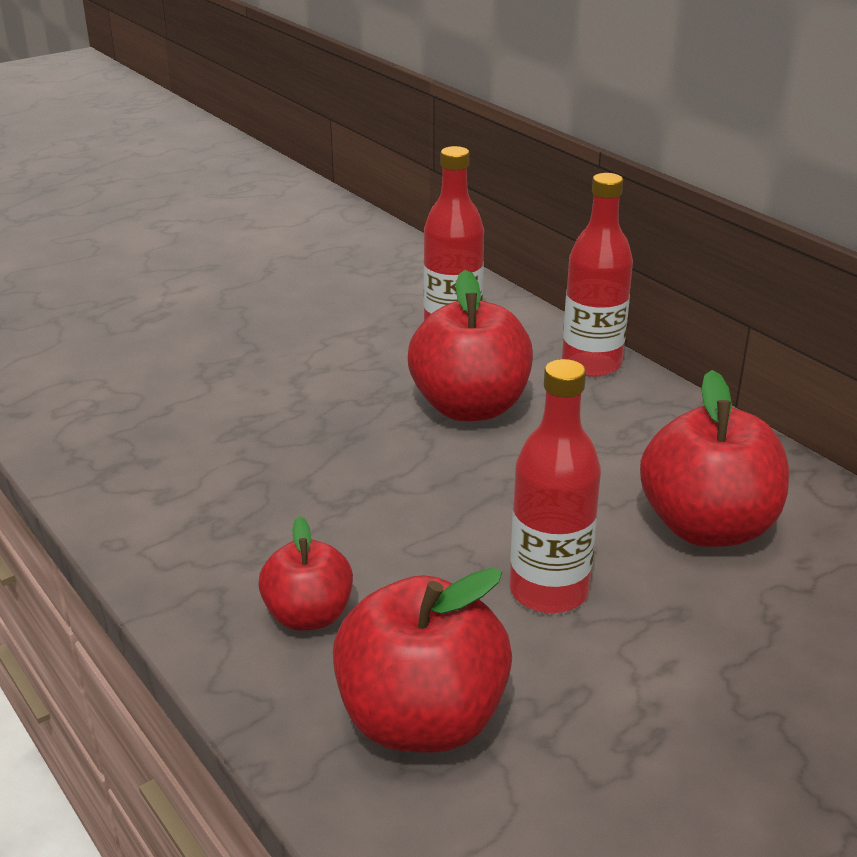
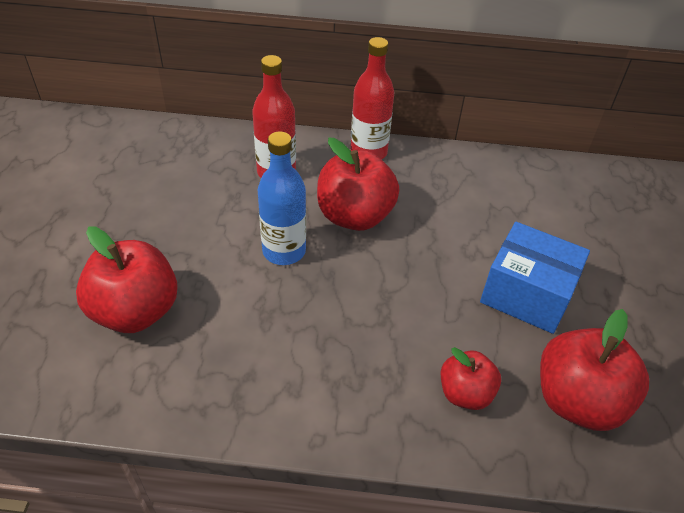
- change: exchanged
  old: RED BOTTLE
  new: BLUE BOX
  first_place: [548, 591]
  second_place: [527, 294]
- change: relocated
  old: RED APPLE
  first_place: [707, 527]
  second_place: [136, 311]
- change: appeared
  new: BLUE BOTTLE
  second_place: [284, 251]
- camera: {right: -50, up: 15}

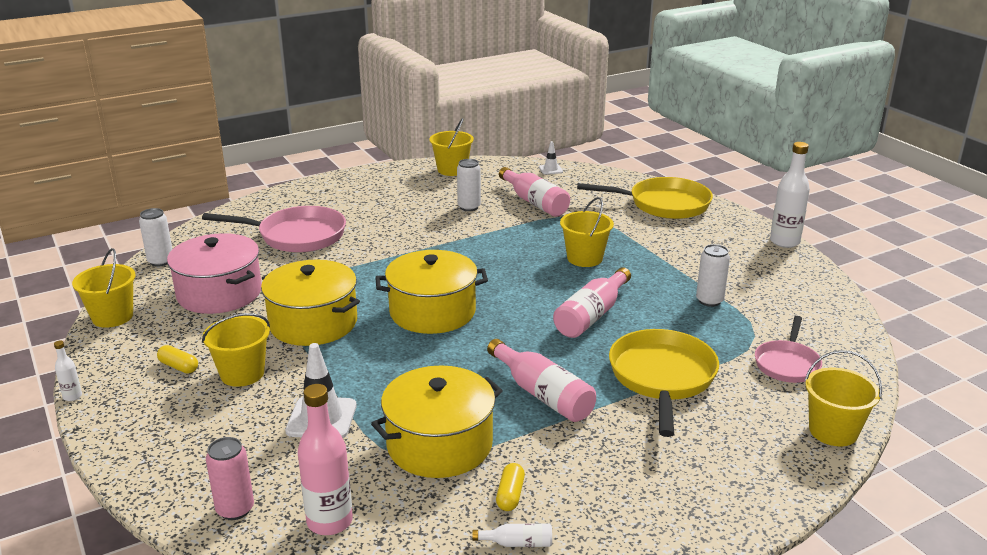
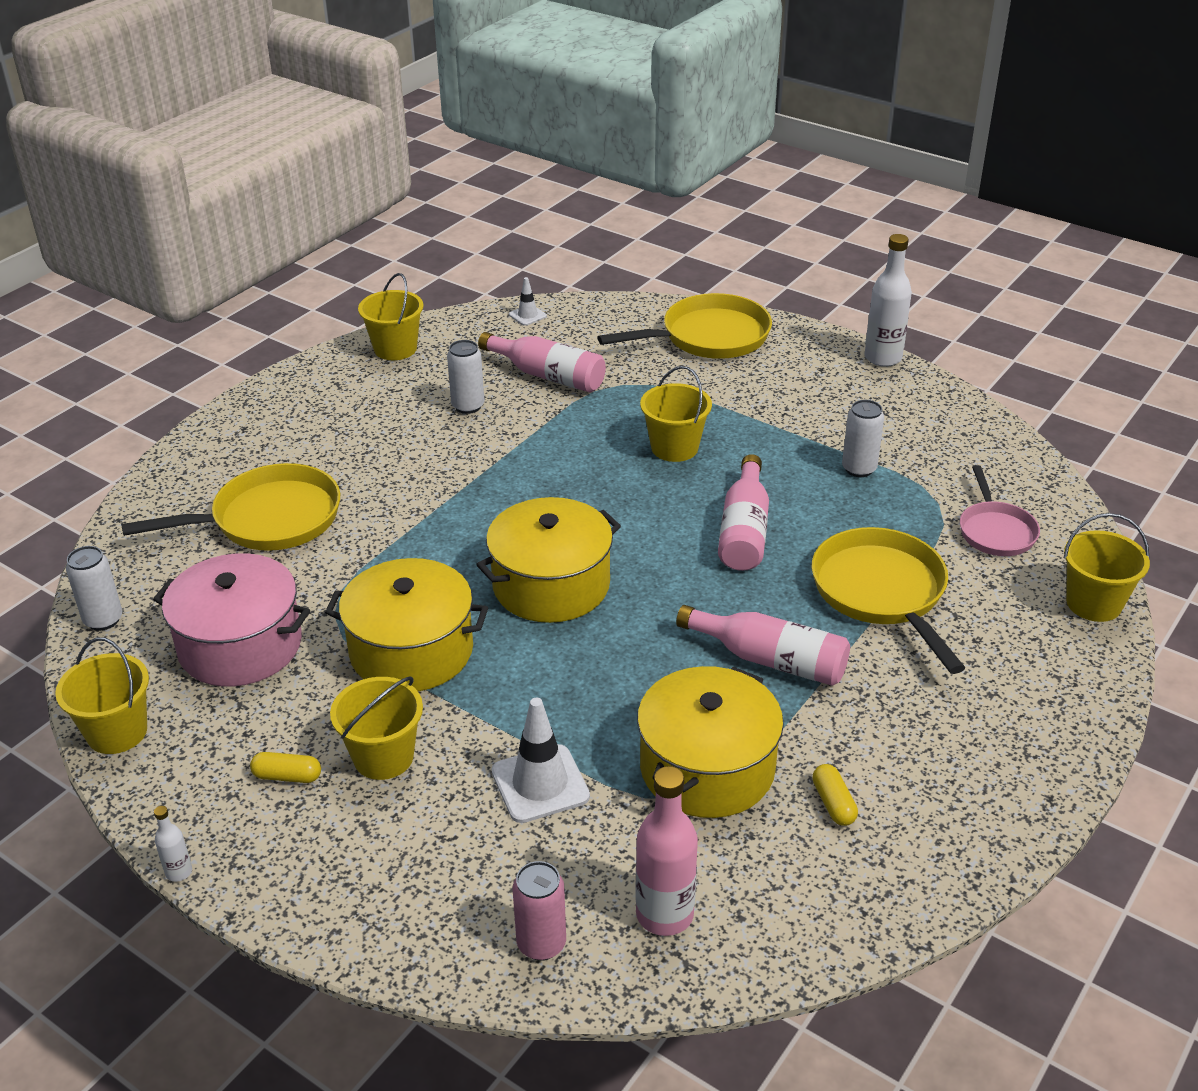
- change: colour
  old: PINK PAN
  new: YELLOW PAN
  first_place: [297, 236]
  second_place: [269, 519]
- change: missing
  old: WHITE BOTTLE
  first_place: [517, 543]
- camera: {right: -25, up: 10}

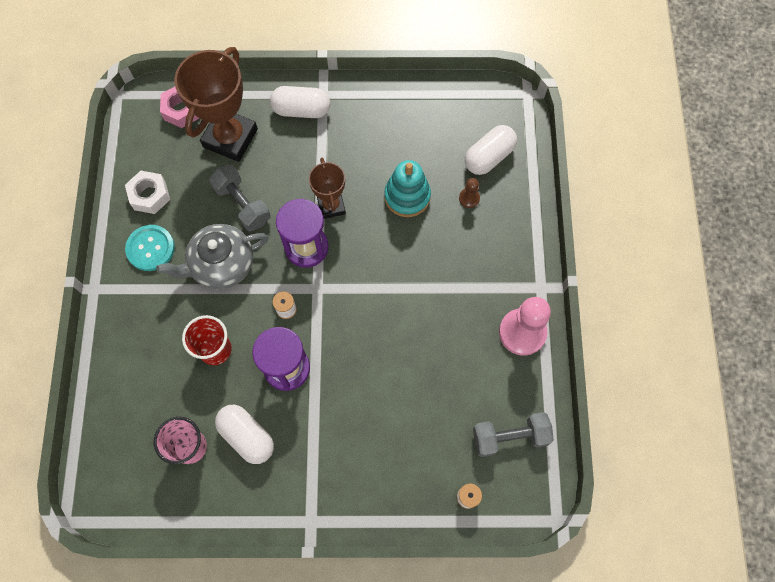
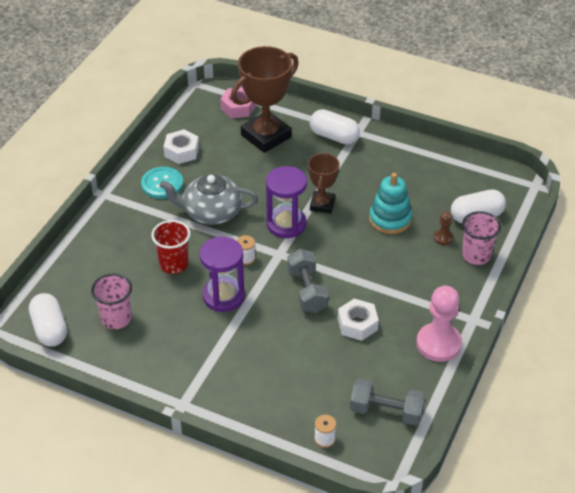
- change: relocated
  old: GREY DUMBBELL
  first_place: [242, 204]
  second_place: [307, 291]
- change: relocated
  old: WHITE CAPSULE
  first_place: [247, 436]
  second_place: [50, 329]
- change: appeared
  new: PINK CUP
  second_place: [476, 255]
- change: appeared
  new: WHITE NUT
  second_place: [357, 324]
- camera: {right: 25, up: -25}

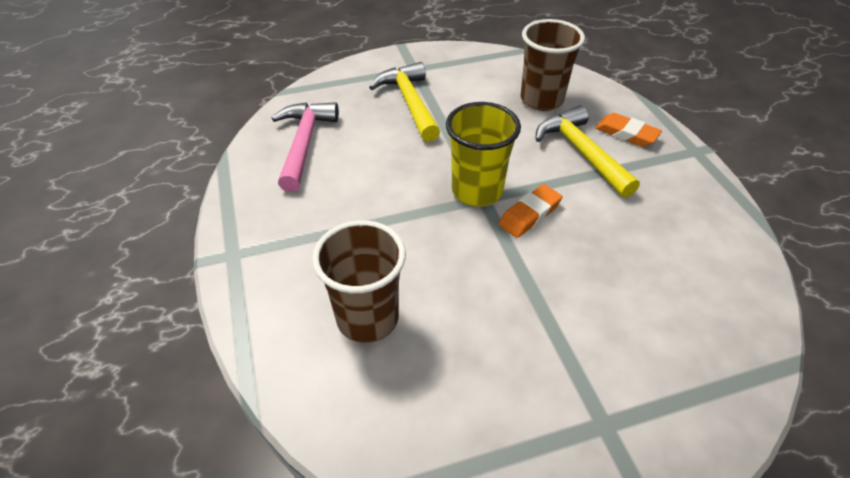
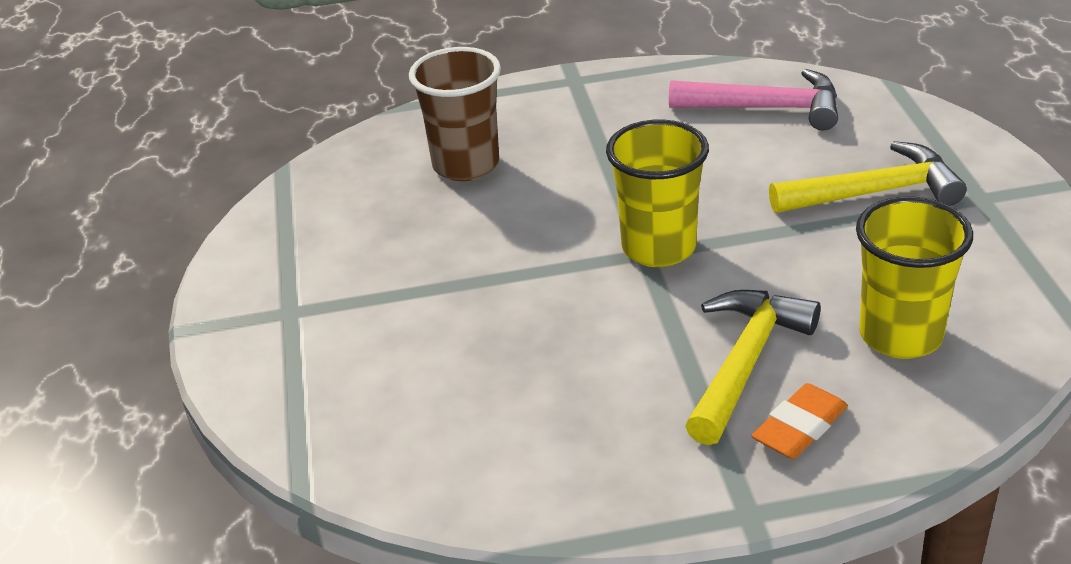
- change: colour
  old: BROWN CUP
  new: YELLOW CUP
  first_place: [541, 100]
  second_place: [900, 335]
- change: spun
  old: YELLOW HAMMER
  first_place: [581, 152]
  second_place: [745, 362]
  degrees: -45
- change: missing
  old: ORANGE ERASER
  first_place: [529, 214]
- camera: {right: 100, up: -10}

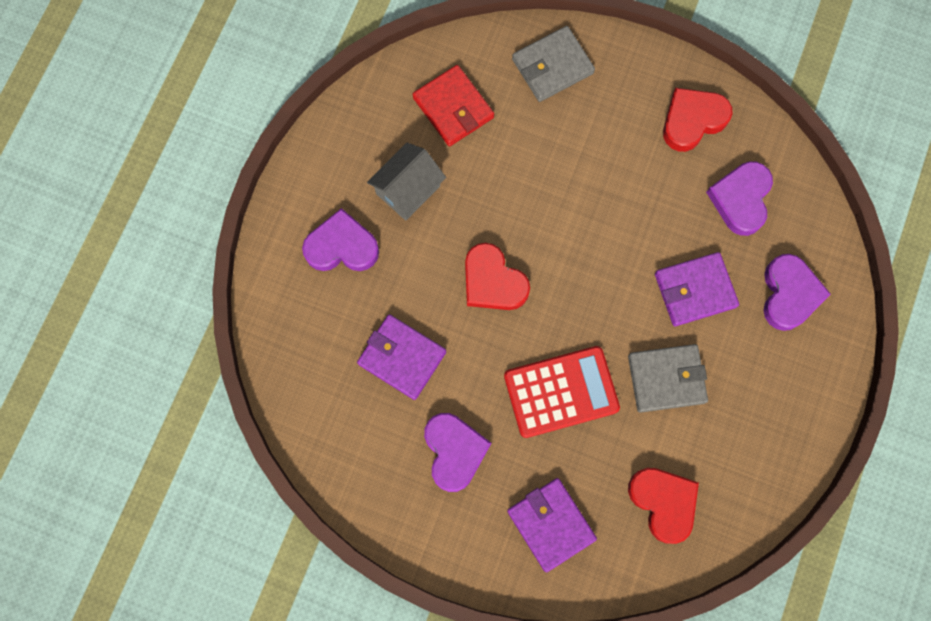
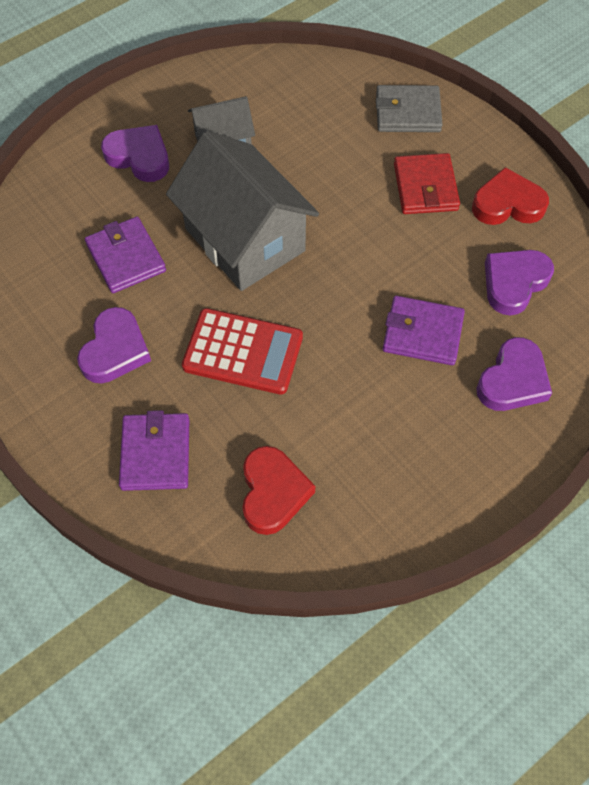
- change: relocated
  old: RED WALLET
  first_place: [453, 108]
  second_place: [425, 187]
- change: exchanged
  old: RED HEART
  new: GREY HOUSE
  first_place: [493, 281]
  second_place: [244, 240]
- change: missing
  old: GREY WALLET
  first_place: [666, 379]
- camera: {right: 30, up: -15}

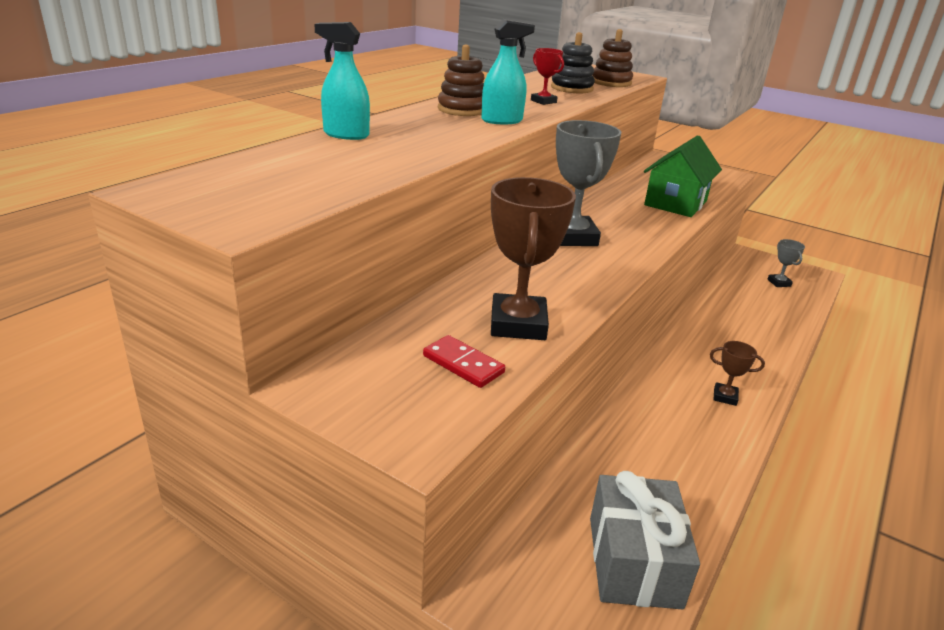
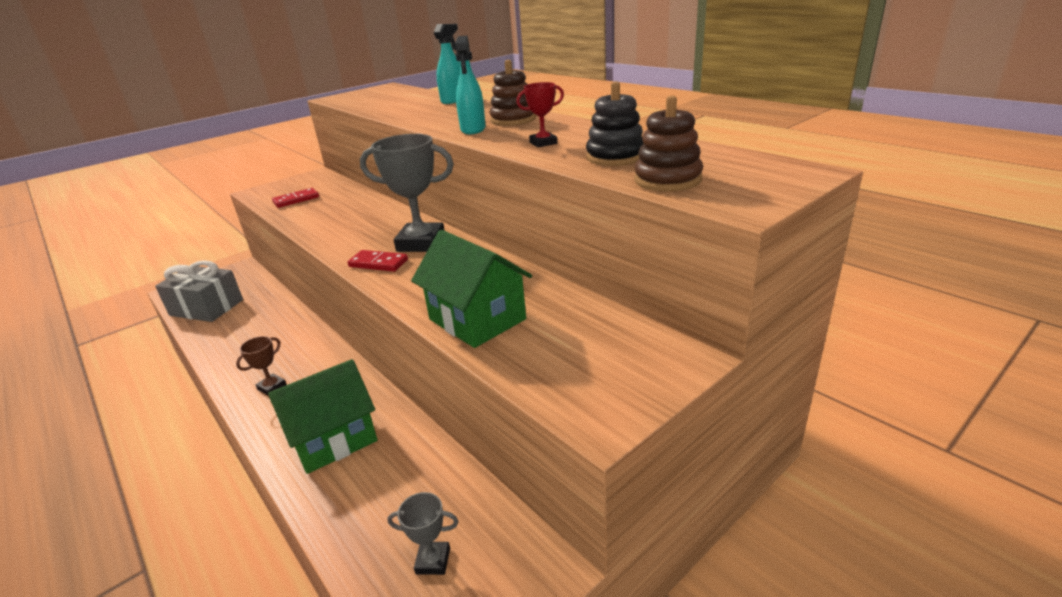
- change: missing
  old: BROWN TROPHY
  first_place: [518, 324]
- change: appeared
  new: RED DOMINO
  second_place: [378, 263]
- change: appeared
  new: GREEN HOUSE
  second_place: [333, 439]
- camera: {right: 110, up: 0}

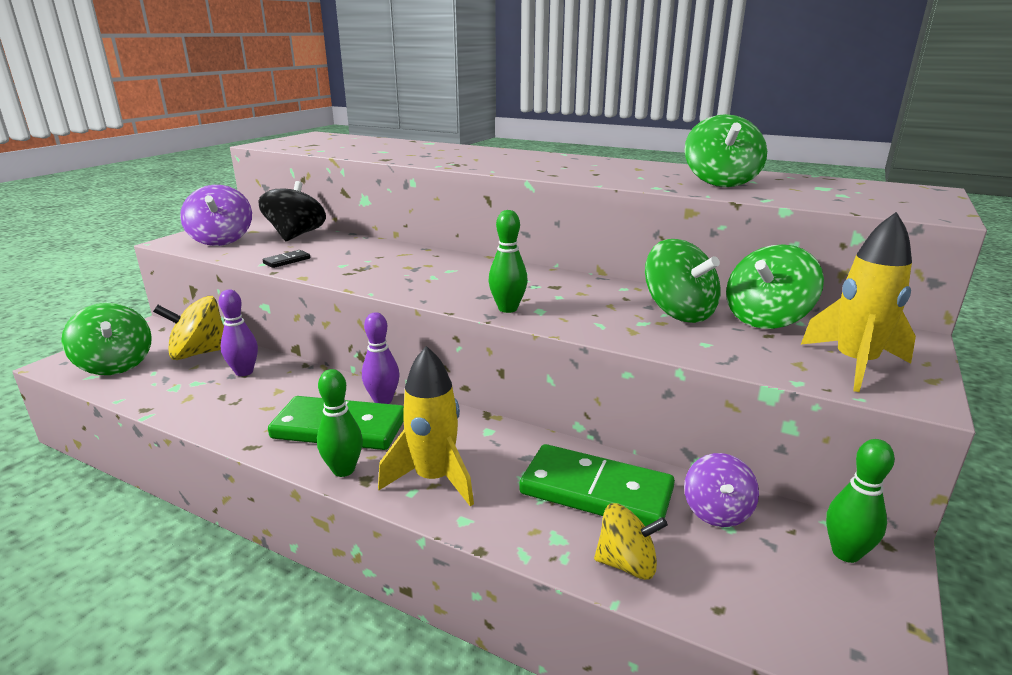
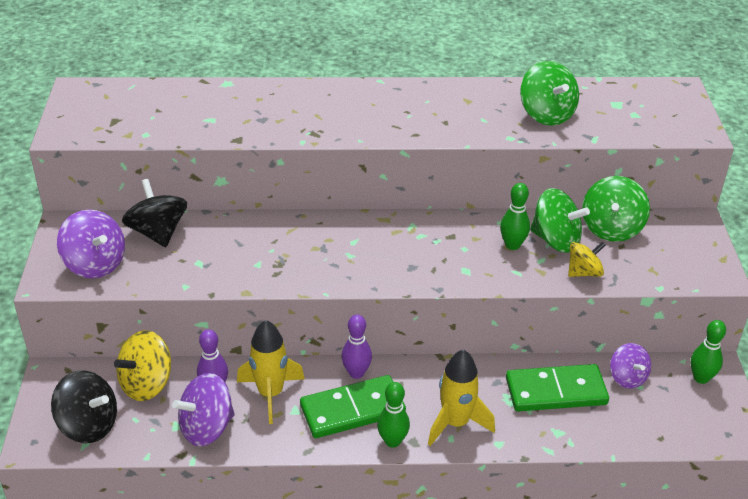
- change: relocated
  old: GREEN BOWLING PIN
  first_place: [508, 309]
  second_place: [512, 245]
- change: relocated
  old: YELLOW ROCKET
  first_place: [854, 365]
  second_place: [270, 394]
- change: missing
  old: BLACK DOMINO
  first_place: [287, 261]
- change: colour
  old: GREEN SPINNING TOP
  new: BLACK SPINNING TOP
  first_place: [115, 365]
  second_place: [89, 425]
- change: relocated
  old: YELLOW SPINNING TOP
  first_place: [627, 564]
  second_place: [584, 272]
- change: appeared
  new: PURPLE SPINNING TOP
  second_place: [206, 428]
- camera: {right: -30, up: 15}

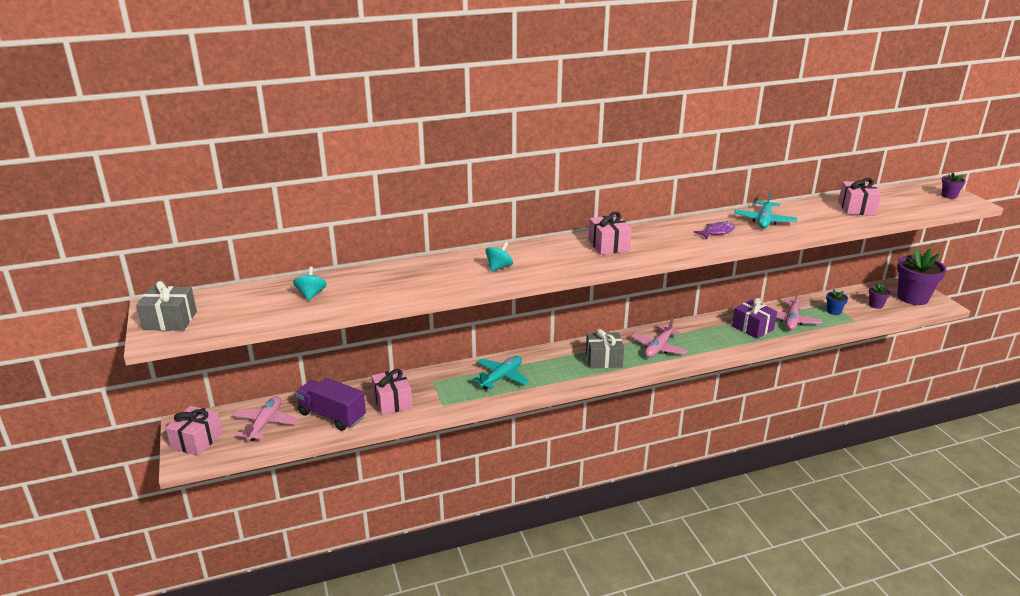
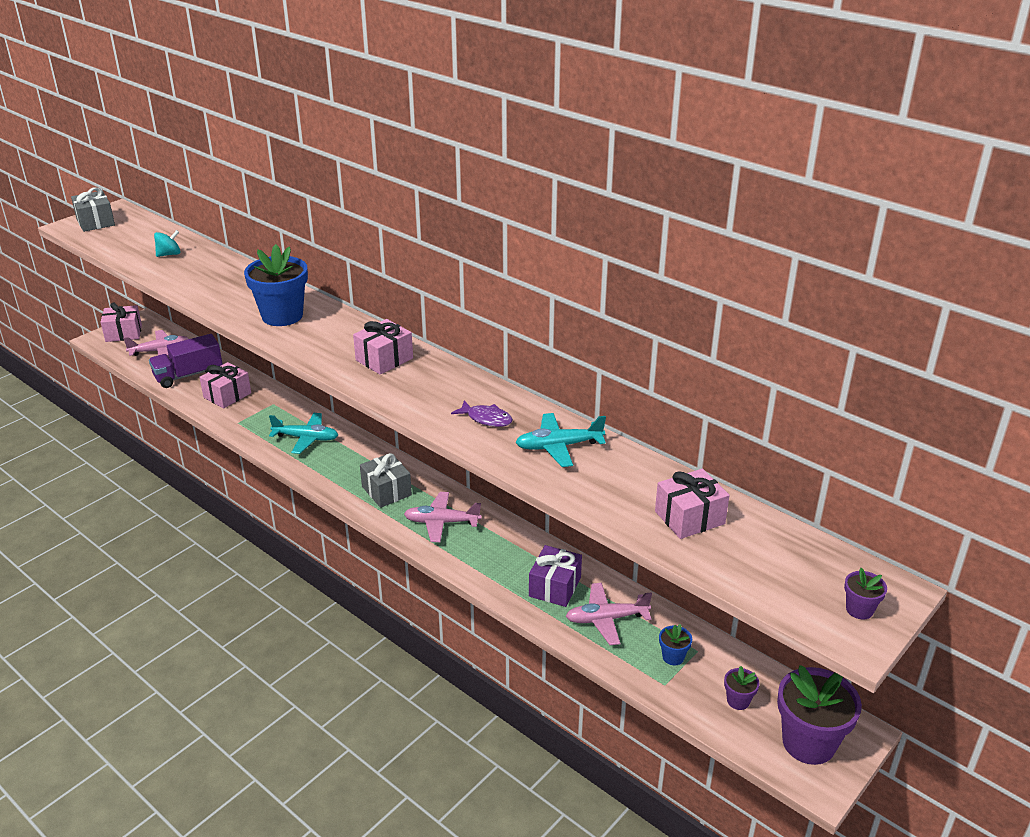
- change: exchanged
  old: TURQUOISE SPINNING TOP
  new: BLUE FLOWER POT
  first_place: [499, 267]
  second_place: [282, 316]
- change: spun
  old: PURPLE TRUCK
  first_place: [332, 416]
  second_place: [188, 375]
  degrees: -120
- camera: {right: 60, up: 5}

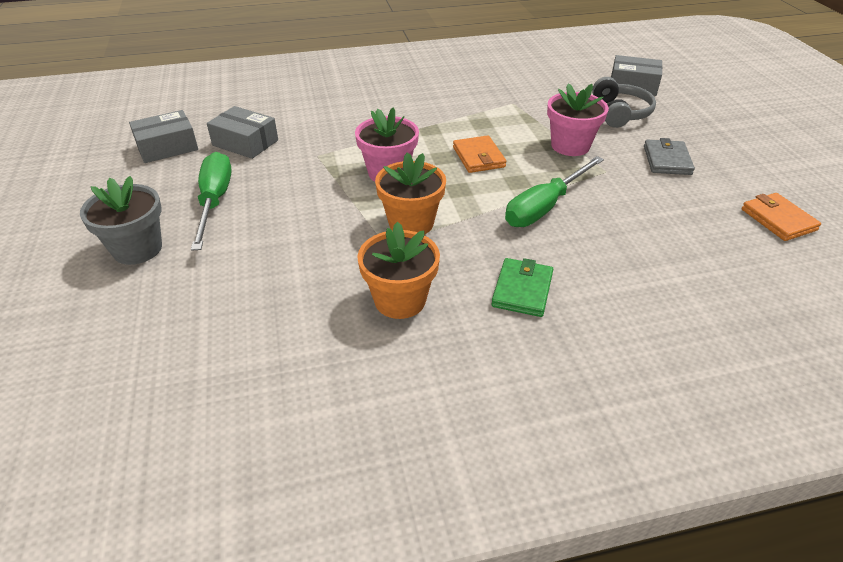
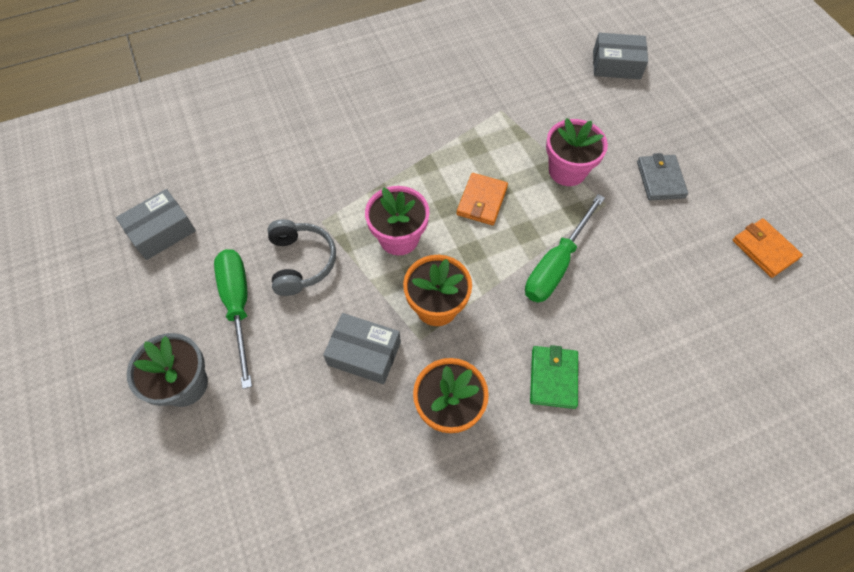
- change: relocated
  old: GREY HEADPHONES
  first_place: [619, 113]
  second_place: [301, 262]
- change: relocated
  old: GREY BOX
  first_place: [245, 143]
  second_place: [364, 353]
- change: spun
  old: ORANGE WALLET
  first_place: [478, 157]
  second_place: [482, 201]
  degrees: 45
- camera: {right: -10, up: 20}

